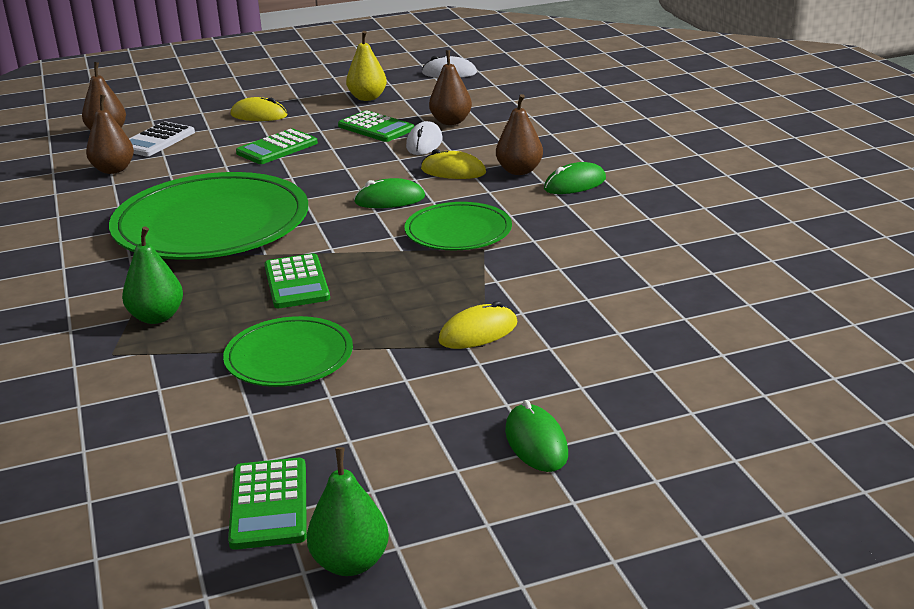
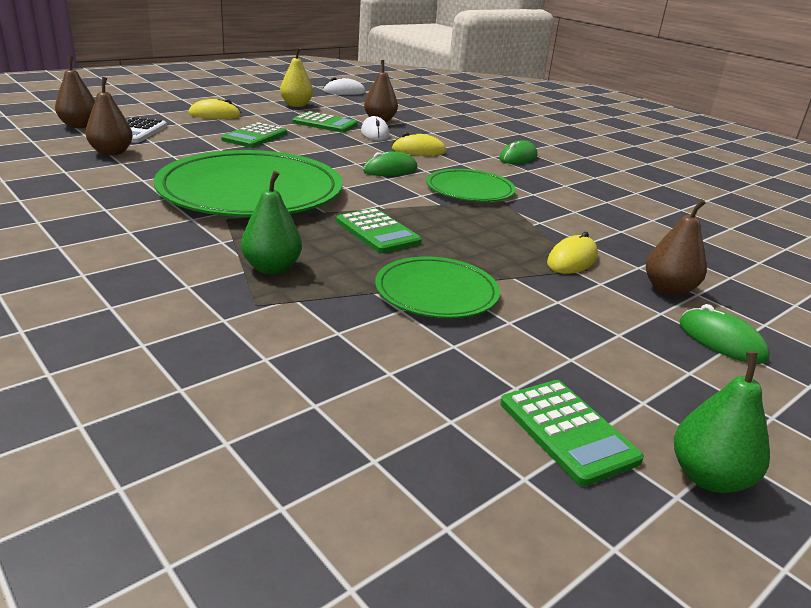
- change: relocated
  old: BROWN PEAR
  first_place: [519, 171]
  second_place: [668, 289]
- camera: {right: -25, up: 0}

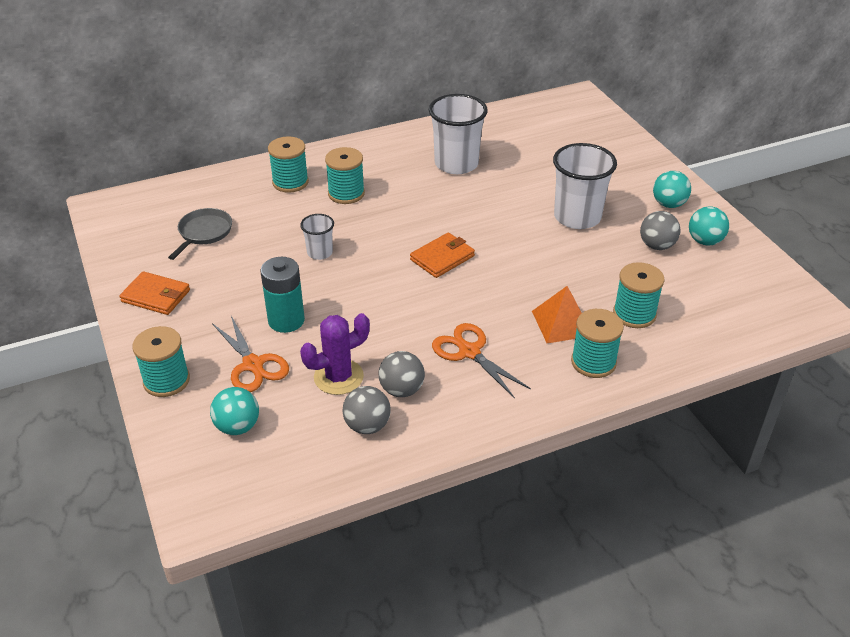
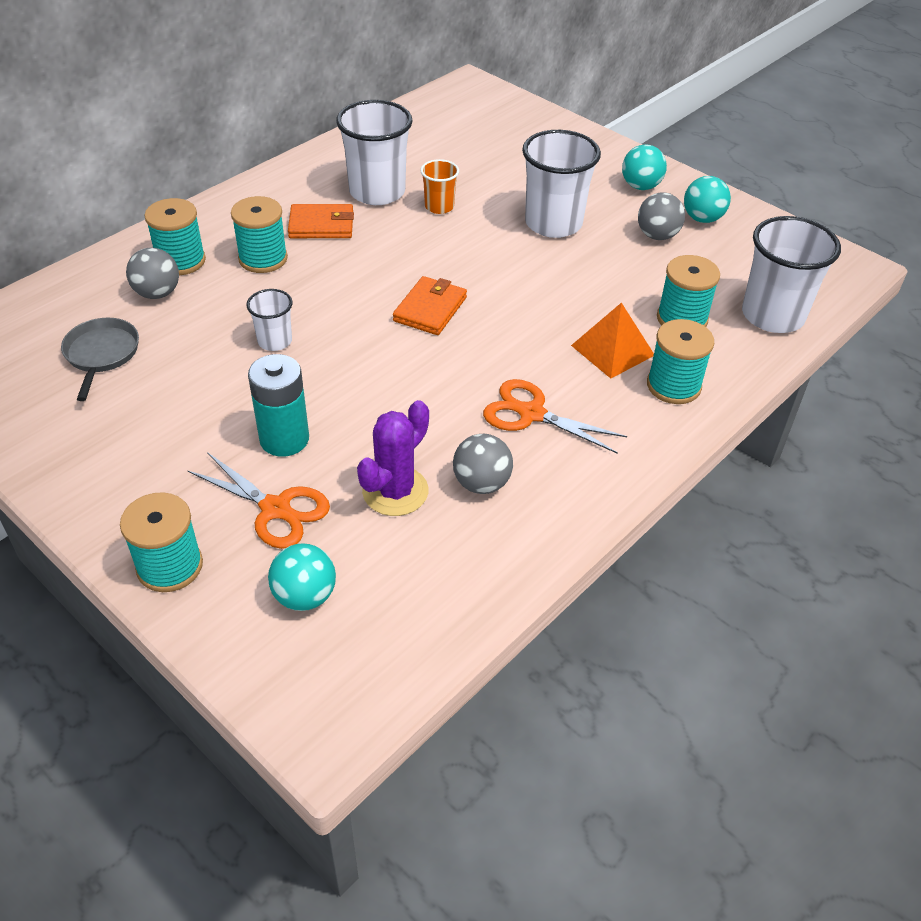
- change: relocated
  old: ORANGE WALLET
  first_place: [156, 296]
  second_place: [321, 225]
- change: relocated
  old: GREY BALL
  first_place: [367, 426]
  second_place: [157, 293]
- change: appeared
  new: ORANGE CUP
  second_place: [439, 207]
- change: appeared
  new: WHITE CUP
  second_place: [772, 315]
- camera: {right: -25, up: 5}

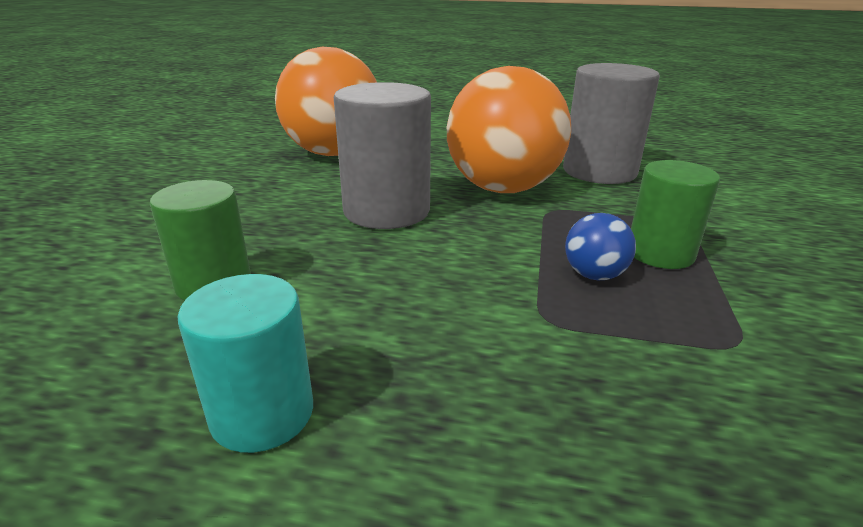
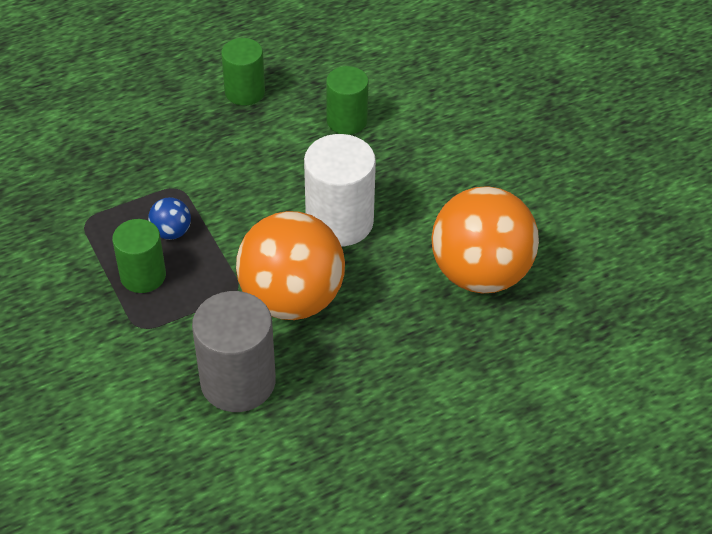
- change: colour
  old: GREY CYLINDER
  new: WHITE CYLINDER
  first_place: [386, 211]
  second_place: [339, 222]
- change: colour
  old: TURQUOISE CYLINDER
  new: GREEN CYLINDER
  first_place: [262, 413]
  second_place: [245, 92]
- camera: {right: 140, up: 20}

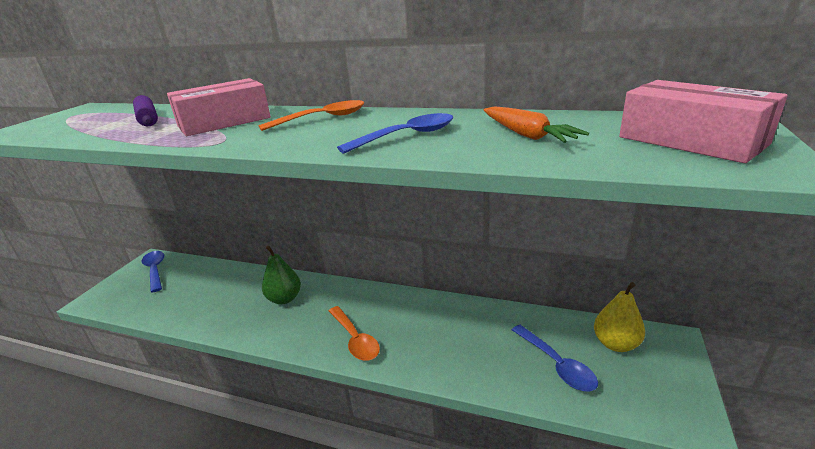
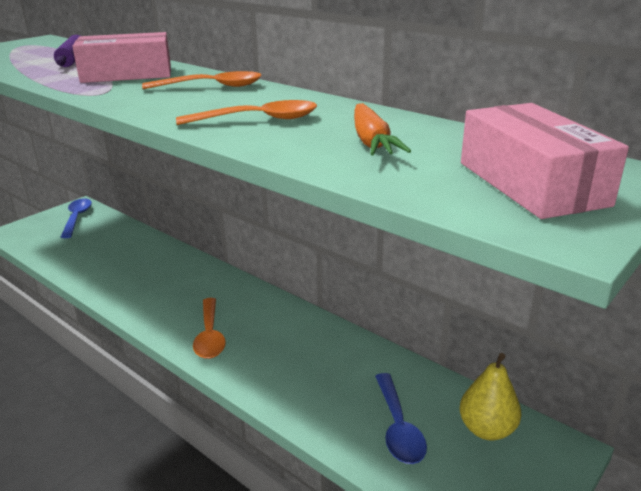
- change: colour
  old: BLUE SPOON
  new: ORANGE SPOON
  first_place: [407, 136]
  second_place: [258, 120]
- change: missing
  old: GREEN PEAR
  first_place: [284, 298]
- camera: {right: 20, up: 0}

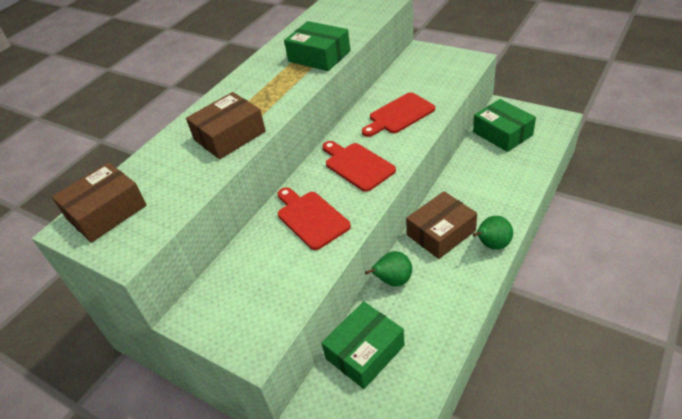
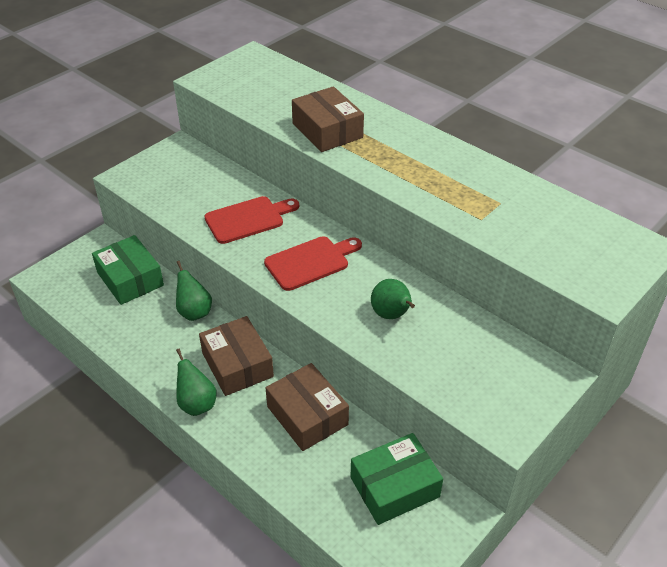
- change: missing
  old: GREEN BOX
  first_place: [319, 56]
- change: exchanged
  old: RED CUTTING BOARD
  new: GREEN PEAR
  first_place: [399, 115]
  second_place: [391, 315]
- change: relocated
  old: BROWN BOX
  first_place: [106, 212]
  second_place: [307, 415]
- camera: {right: 95, up: 0}

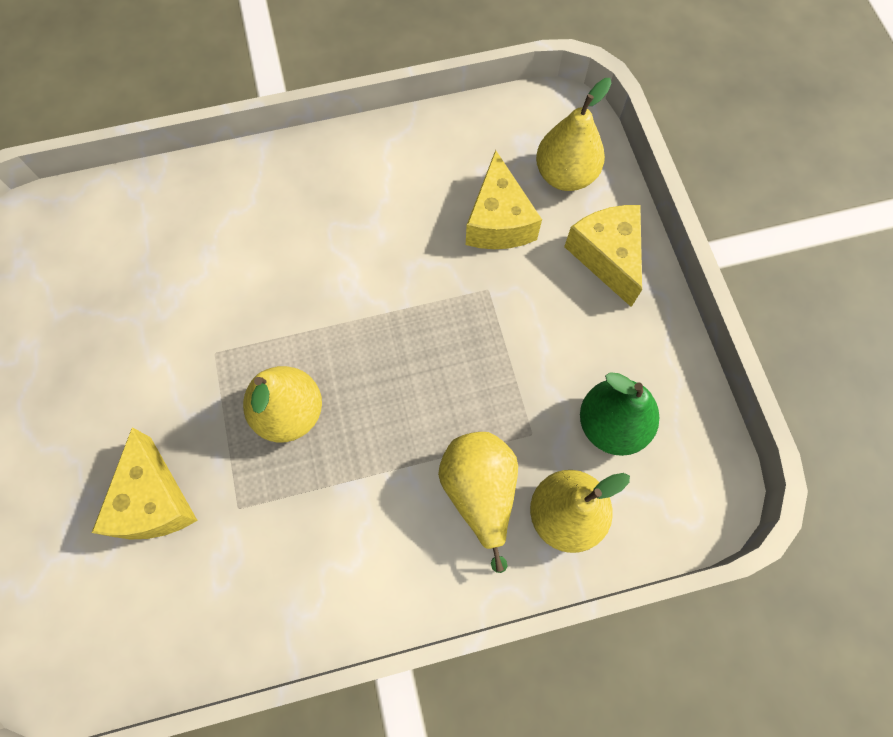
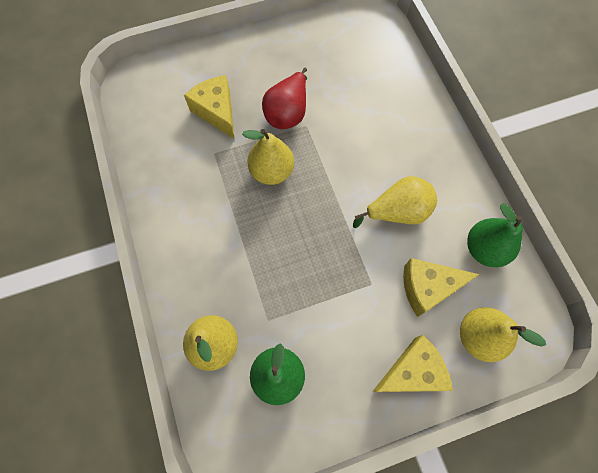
- change: spun
  old: YELLOW CHEESE
  first_place: [154, 500]
  second_place: [217, 111]
  degrees: 75
- change: relocated
  old: YELLOW PEAR
  first_place: [480, 492]
  second_place: [397, 212]
- change: appeared
  new: RED PEAR
  second_place: [288, 113]
- change: appeared
  new: GREEN PEAR
  second_place: [484, 249]
- camera: {right: 85, up: 0}

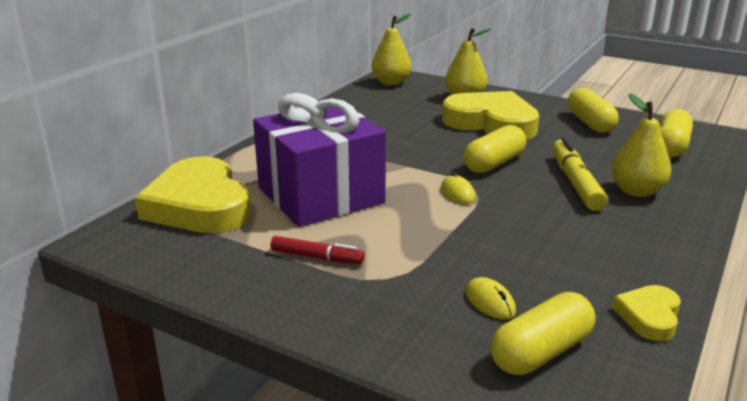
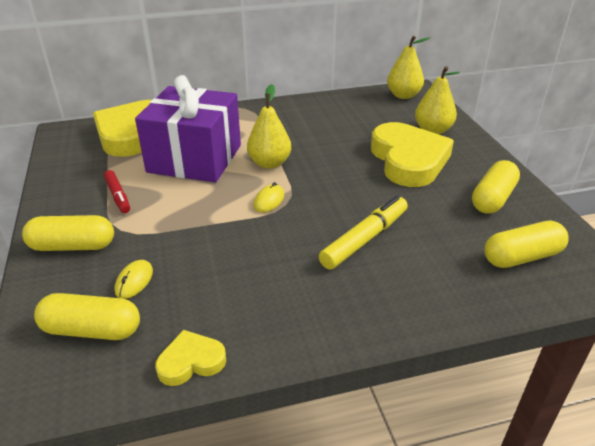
- change: relocated
  old: YELLOW PEAR
  first_place: [636, 191]
  second_place: [269, 163]
- change: relocated
  old: YELLOW CAPSULE
  first_place: [494, 163]
  second_place: [73, 246]
- camera: {right: 45, up: 10}

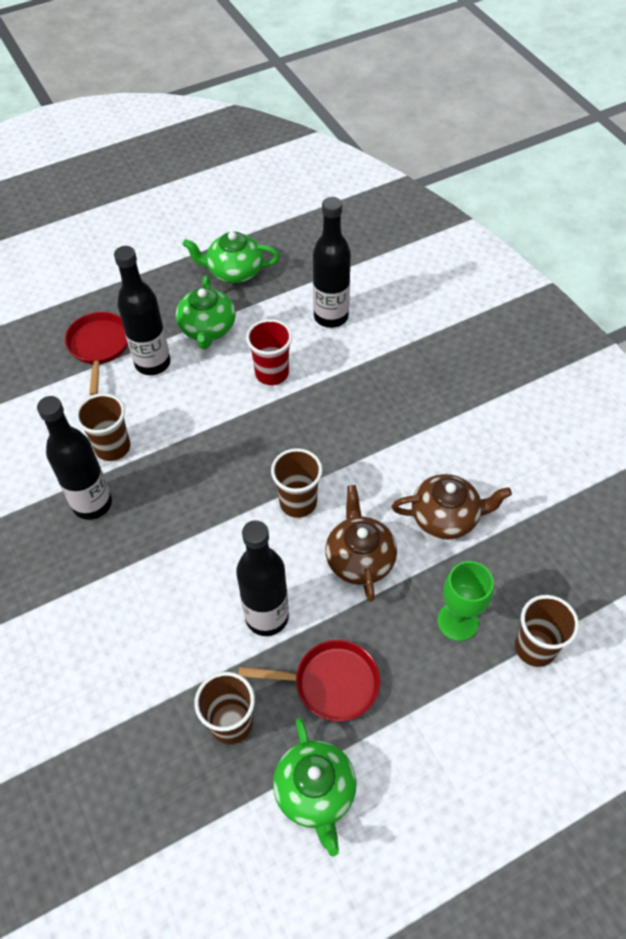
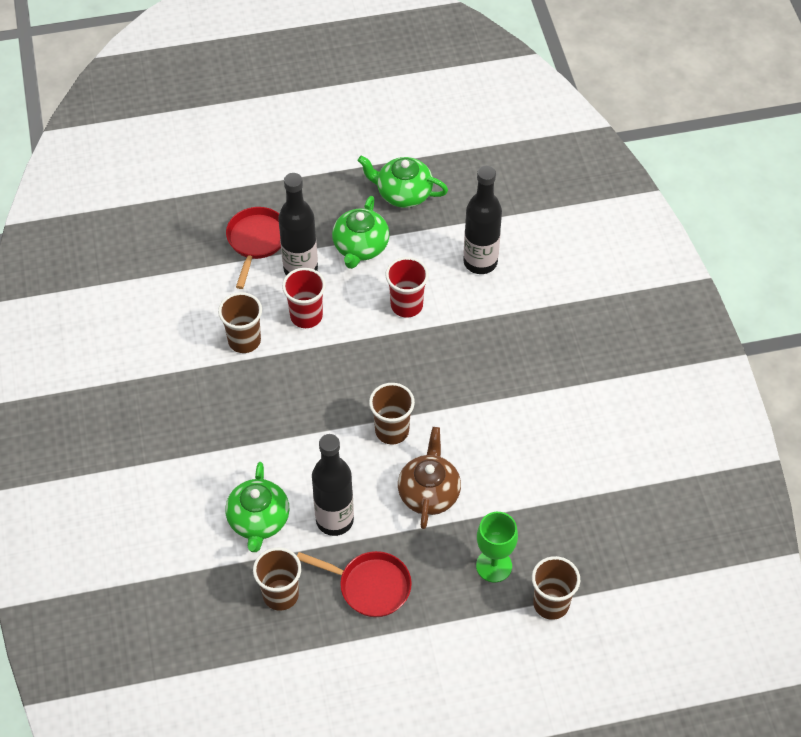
- change: missing
  old: BLACK BOTTLE
  first_place: [92, 504]
- change: missing
  old: BROWN TEAPOT
  first_place: [446, 517]
- change: relocated
  old: GREEN TEAPOT
  first_place: [315, 792]
  second_place: [258, 520]
- change: appeared
  new: RED CUP
  second_place: [306, 316]
- camera: {right: 15, up: 0}

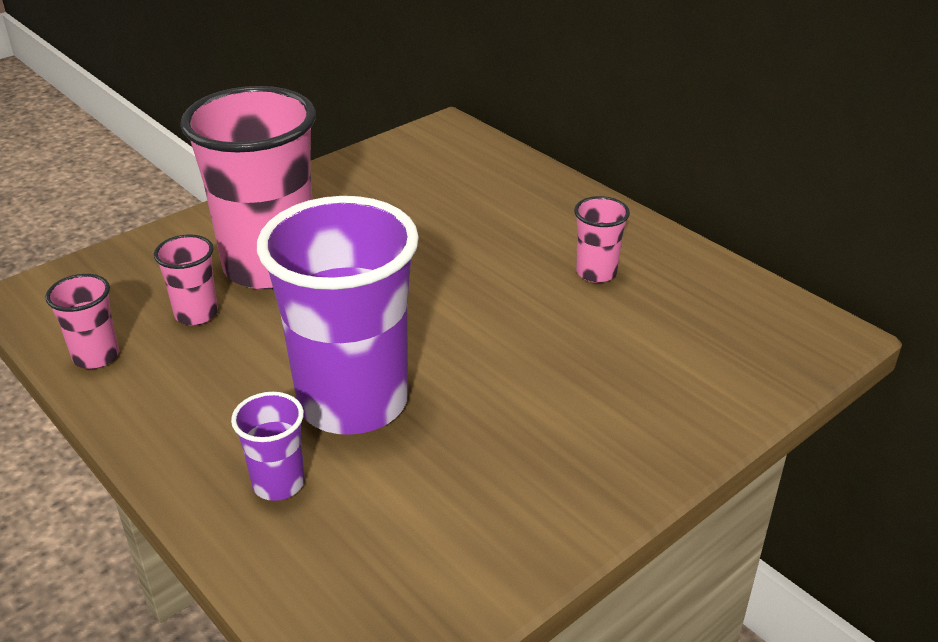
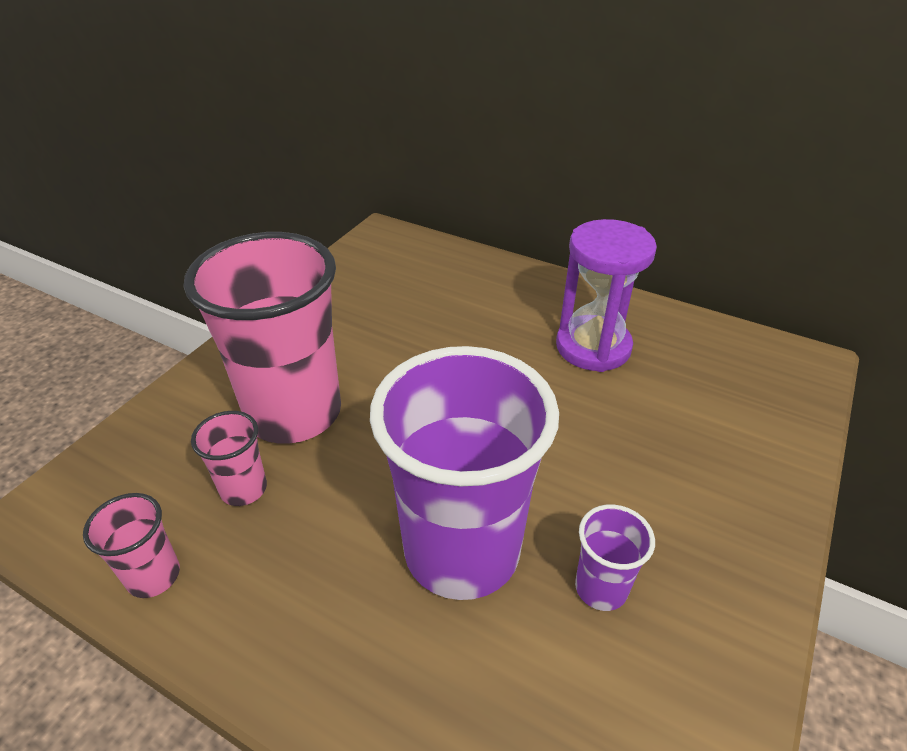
- change: exchanged
  old: PINK CUP
  new: PURPLE HOURGLASS
  first_place: [596, 272]
  second_place: [593, 347]
- change: relocated
  old: PURPLE CUP
  first_place: [278, 483]
  second_place: [601, 588]
- camera: {right: -20, up: 5}

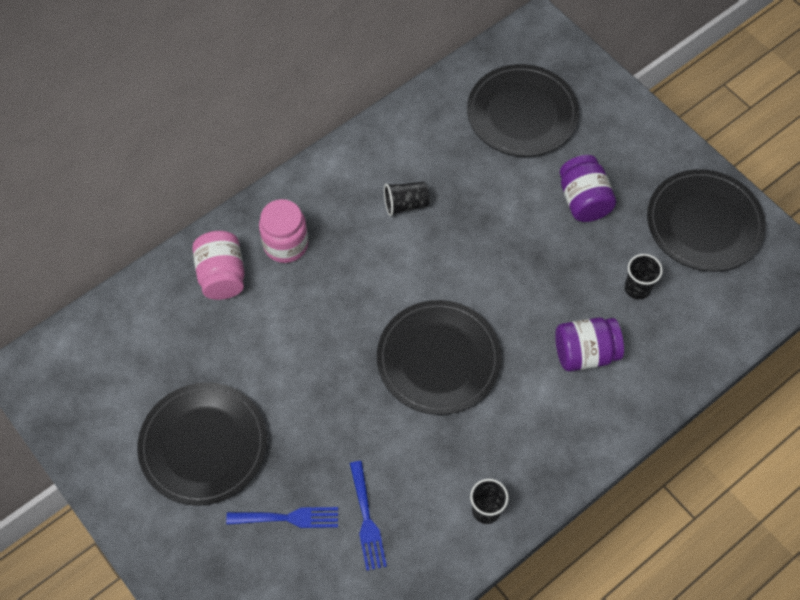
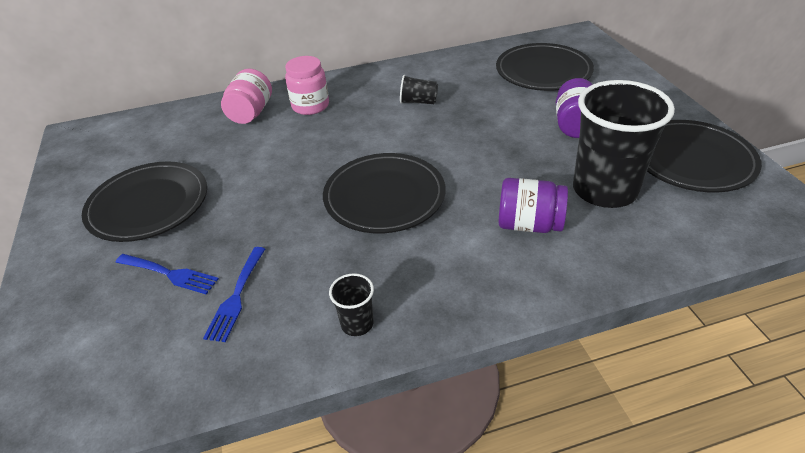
- change: size
  old: BLACK CUP
  first_place: [637, 288]
  second_place: [604, 190]
  factor: 2.34
- camera: {right: 25, up: -20}

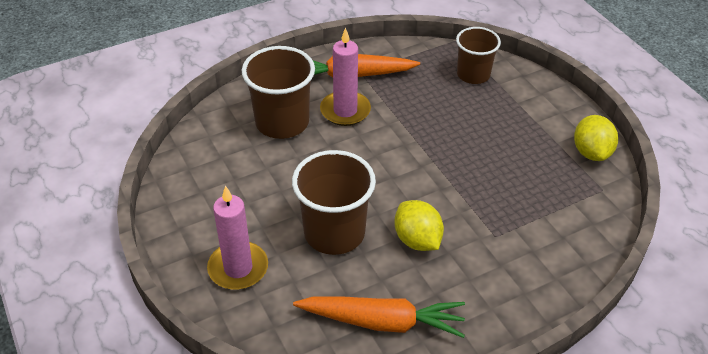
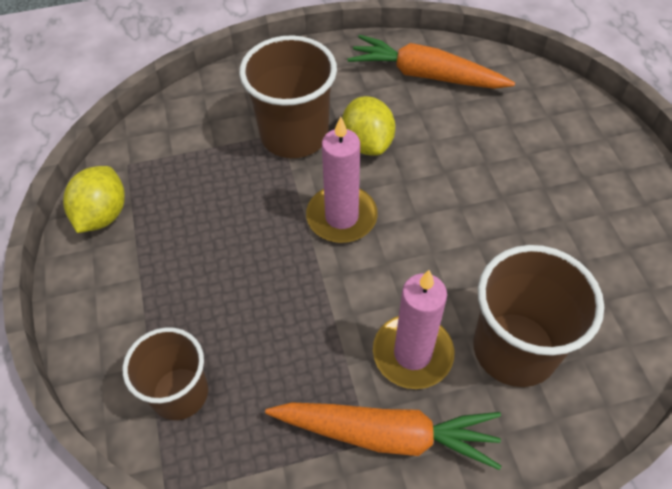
- change: relocated
  old: BROWN CUP
  first_place: [334, 233]
  second_place: [294, 135]
- change: relocated
  old: PINK CANDLE
  first_place: [238, 268]
  second_place: [341, 217]
- camera: {right: -165, up: 10}

